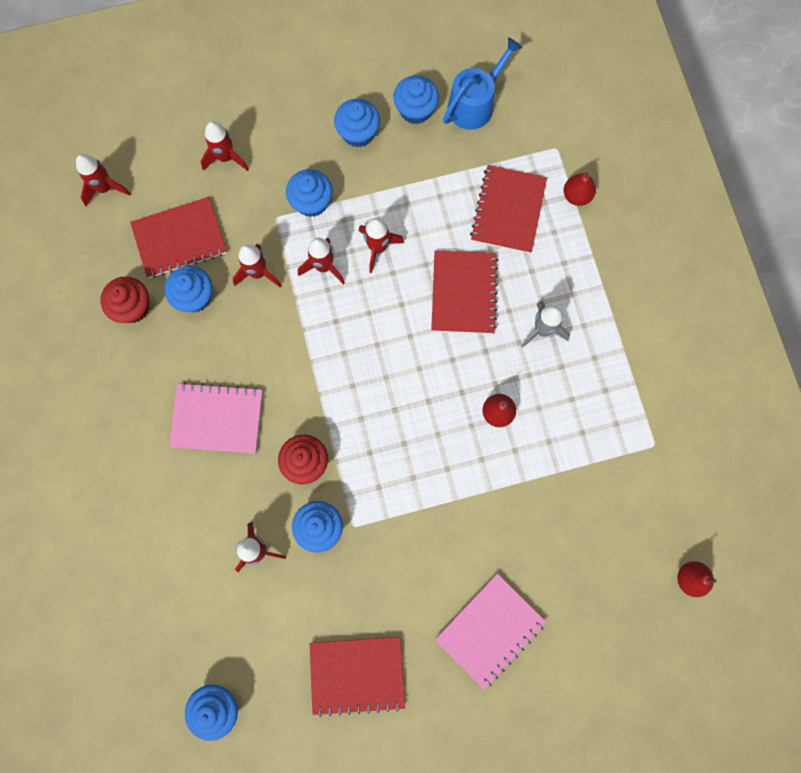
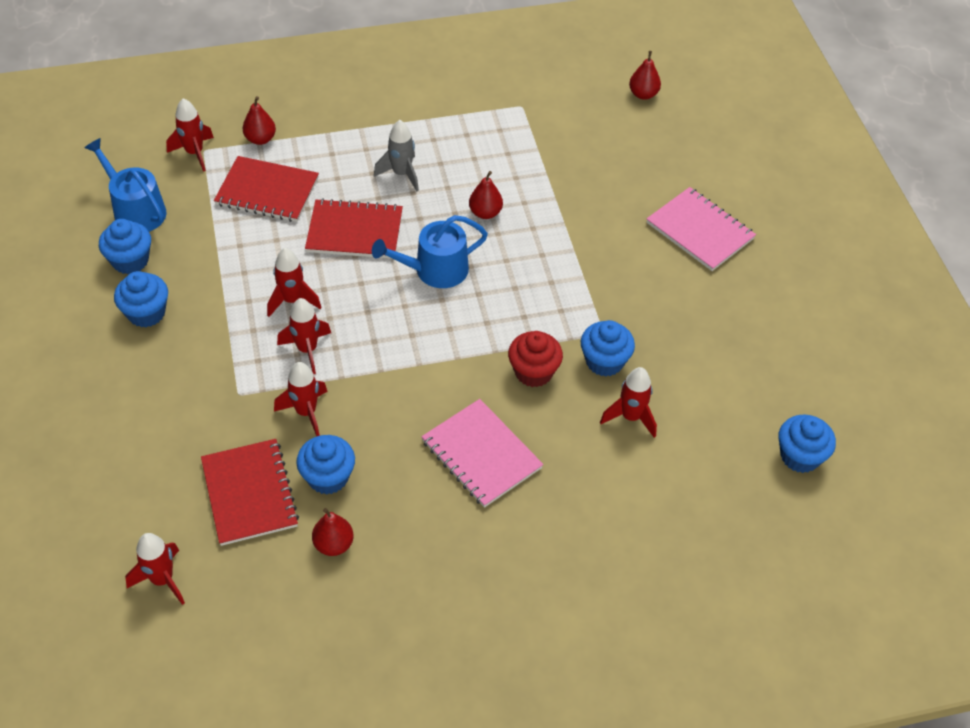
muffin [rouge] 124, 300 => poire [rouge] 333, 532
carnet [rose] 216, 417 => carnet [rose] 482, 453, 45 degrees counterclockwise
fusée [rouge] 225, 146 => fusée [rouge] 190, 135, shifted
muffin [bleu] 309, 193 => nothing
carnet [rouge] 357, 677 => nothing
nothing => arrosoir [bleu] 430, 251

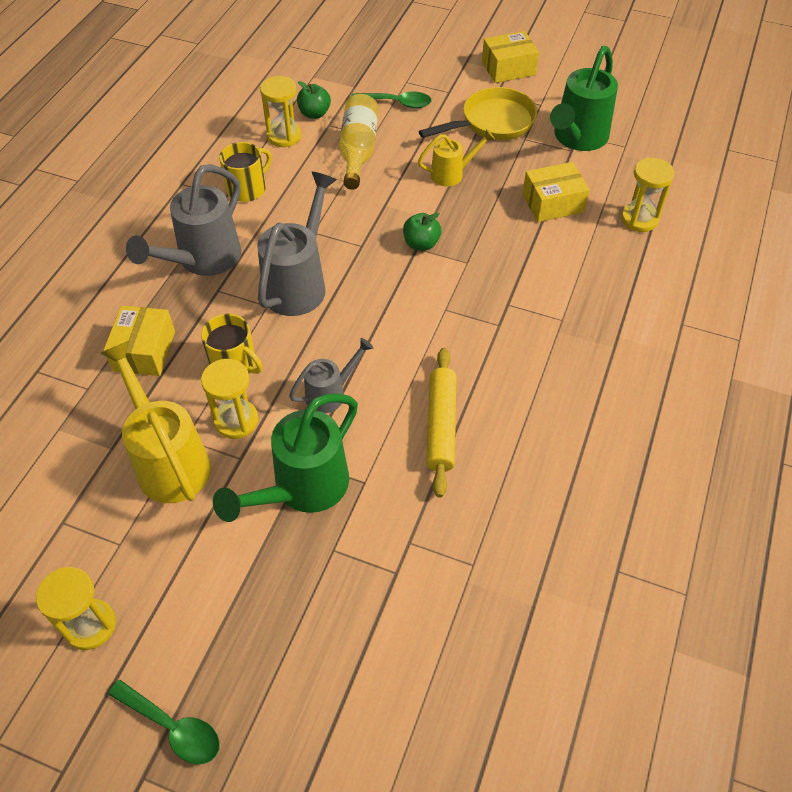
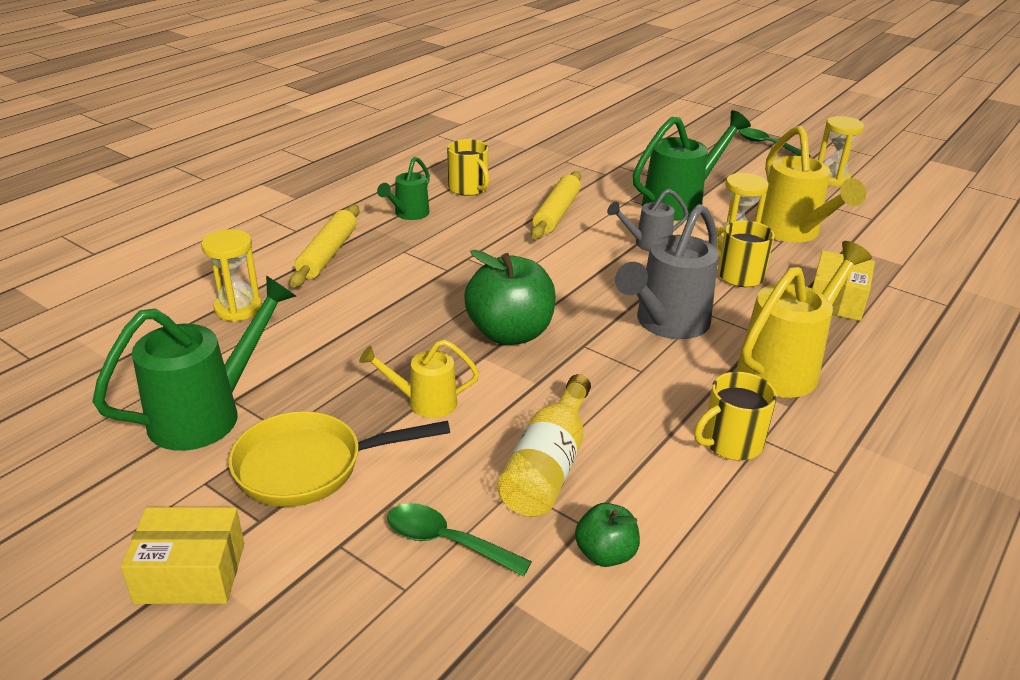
arrosoir [gris] 183, 220 => arrosoir [jaune] 804, 319
sablier [jaune] 280, 111 => nothing
pomme [vert] 422, 232 => pomme [vert] 510, 297, x1.91
boîte [jaune] 556, 192 => nothing
nothing => rouleau à pâtisserie [jaune] 325, 246
nothing => arrosoir [vert] 403, 188
nothing => tasse [jaune] 468, 167

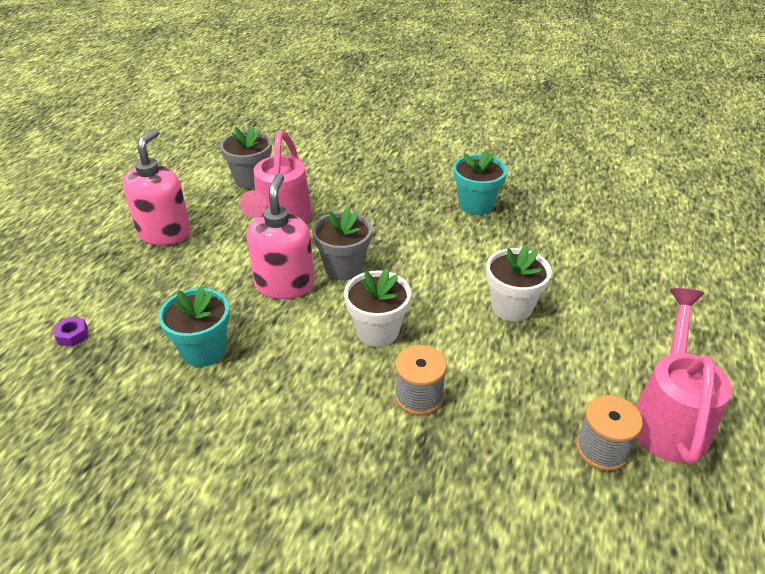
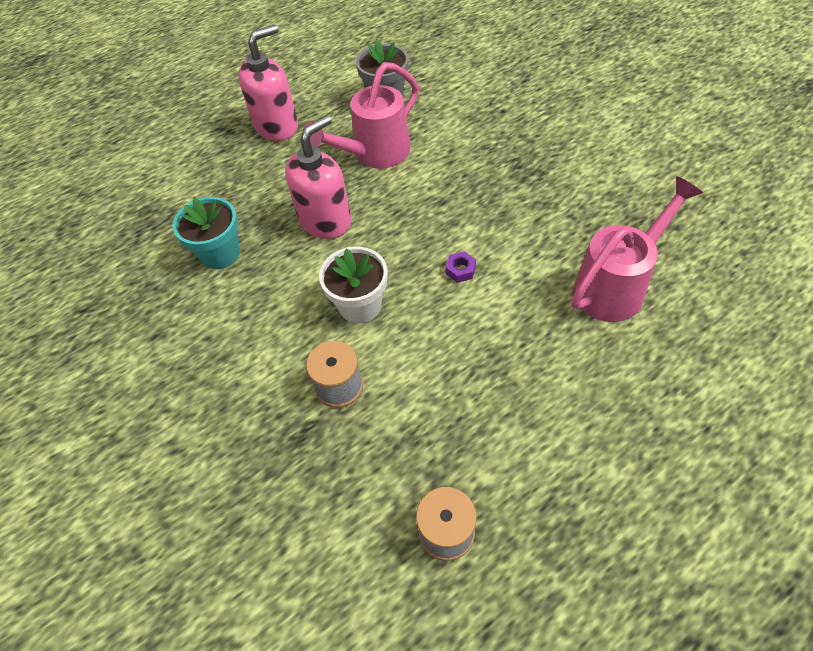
écrou [violet] 71, 332 => écrou [violet] 461, 267, shifted
pot de fleurs [gris] 342, 243 => nothing
pot de fleurs [turquoise] 480, 182 => nothing
pot de fleurs [blanc] 519, 283 => nothing
arrosoir [rose] 683, 376 => arrosoir [rose] 637, 249, shifted

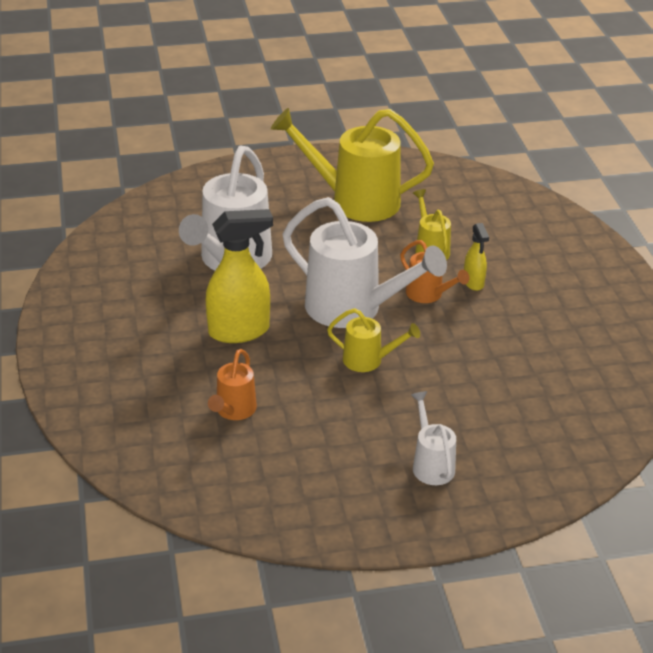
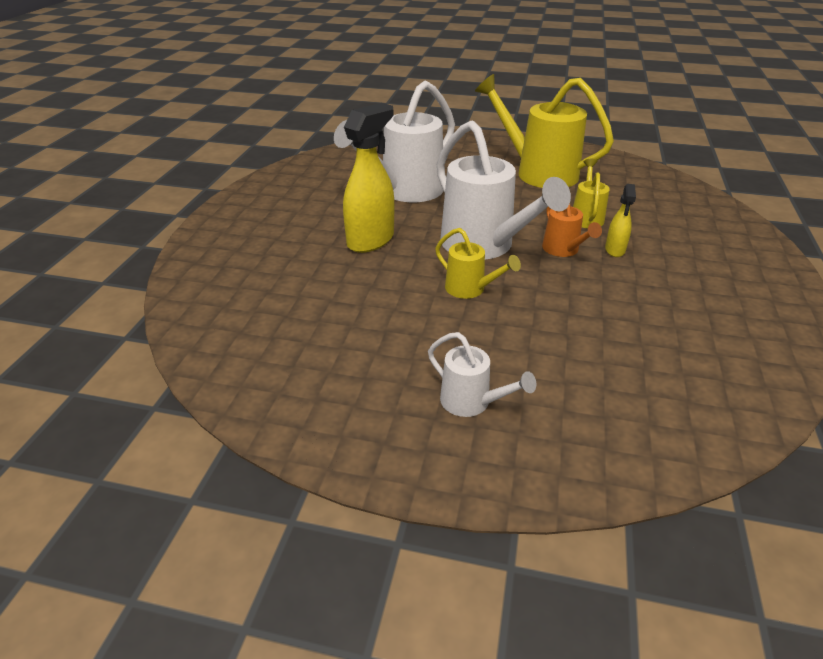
vaporisateur [jaune] 239, 276 => vaporisateur [jaune] 368, 178, 60 degrees counterclockwise
arrosoir [orange] 232, 384 => nothing
arrosoir [blanc] 433, 438 => arrosoir [blanc] 482, 374, 120 degrees clockwise

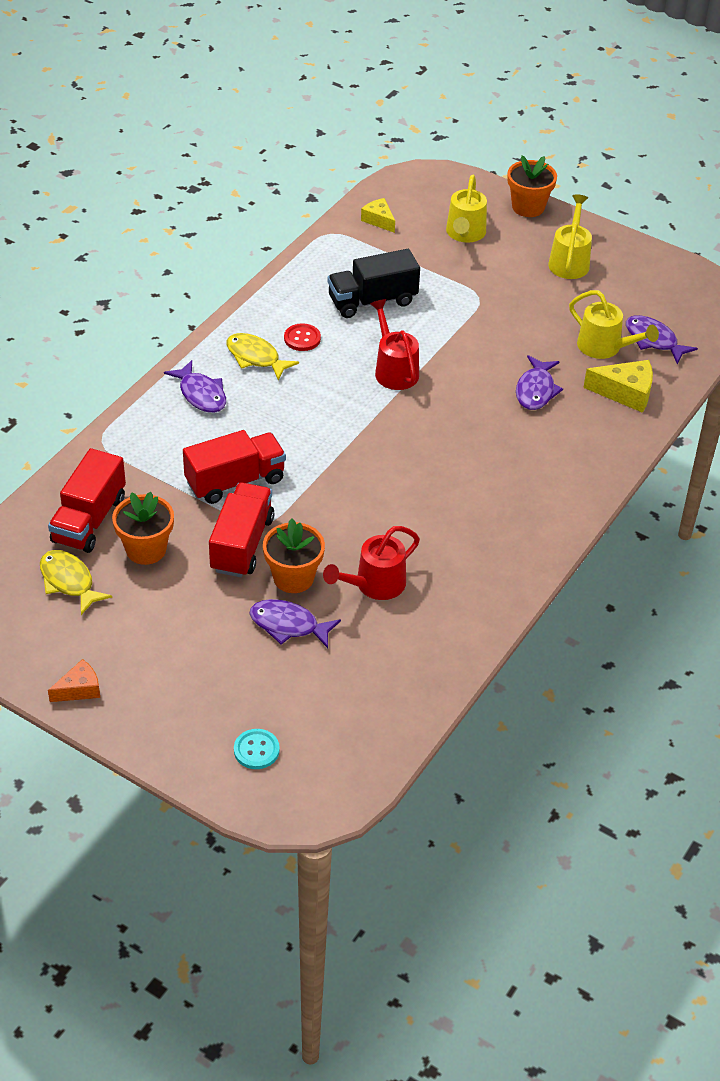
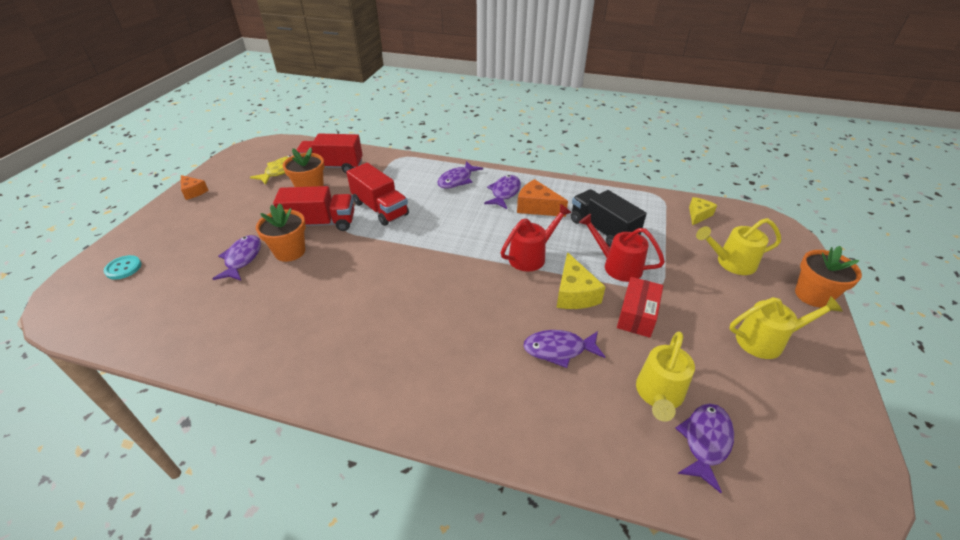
poisson [jaune] 262, 356 => poisson [violet] 502, 192
bouton [rouge] 302, 337 => fromage [orange] 542, 198
arrosoir [rouge] 371, 563 => arrosoir [rouge] 622, 248, shifted
fromage [jaune] 618, 386 => fromage [jaune] 581, 280, shifted
nothing => boîte [rouge] 640, 307

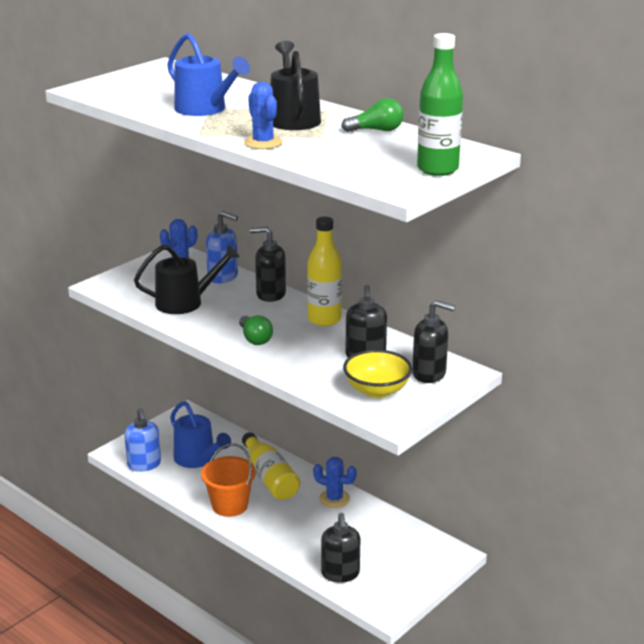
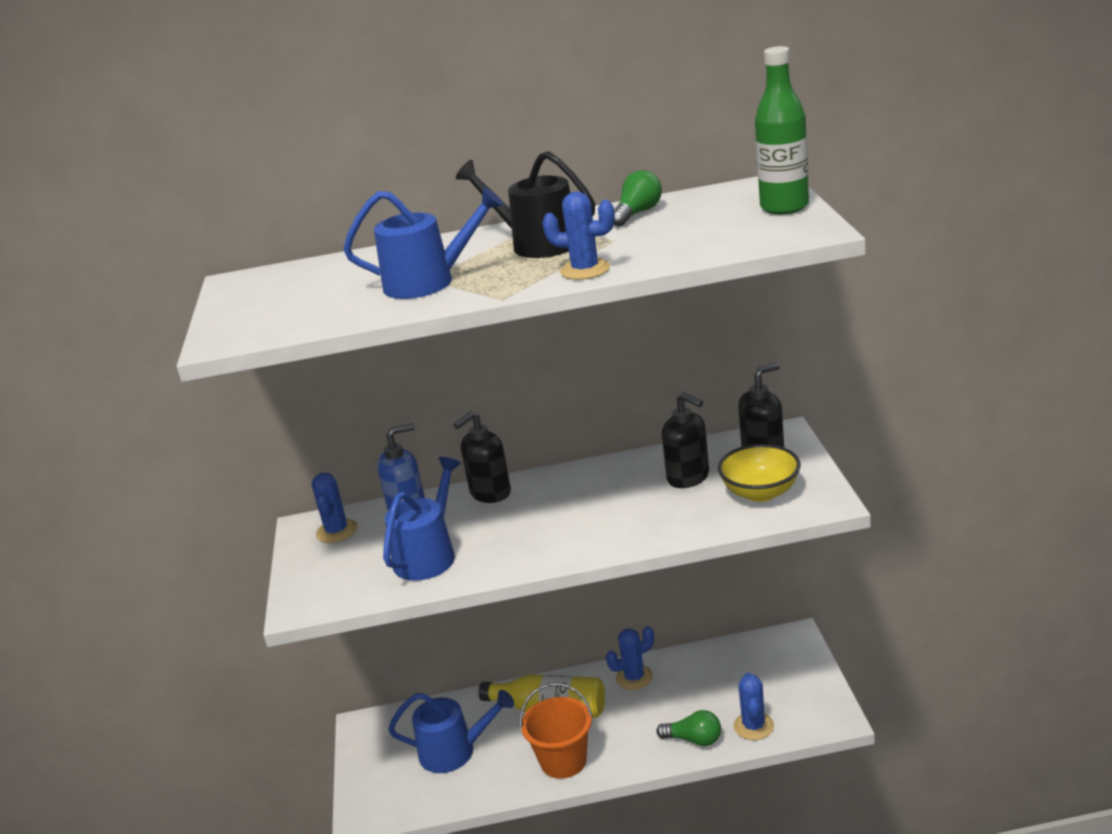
distributeur de savon [bleu] 142, 440 => nothing
arrosoir [noir] 187, 279 => arrosoir [bleu] 422, 519
ampoule [vert] 256, 330 => ampoule [vert] 688, 728, shifted
bouteille [jaune] 324, 271 => nothing
distributeur de savon [noir] 340, 548 => cactus [bleu] 754, 706

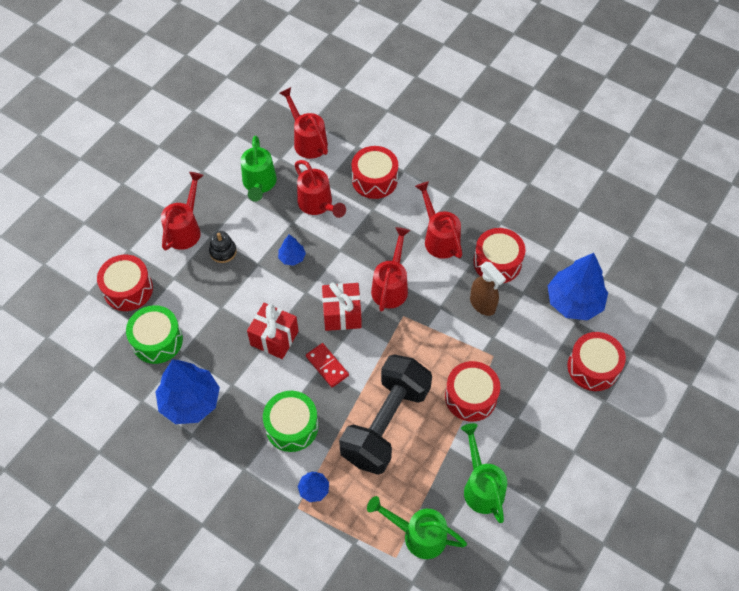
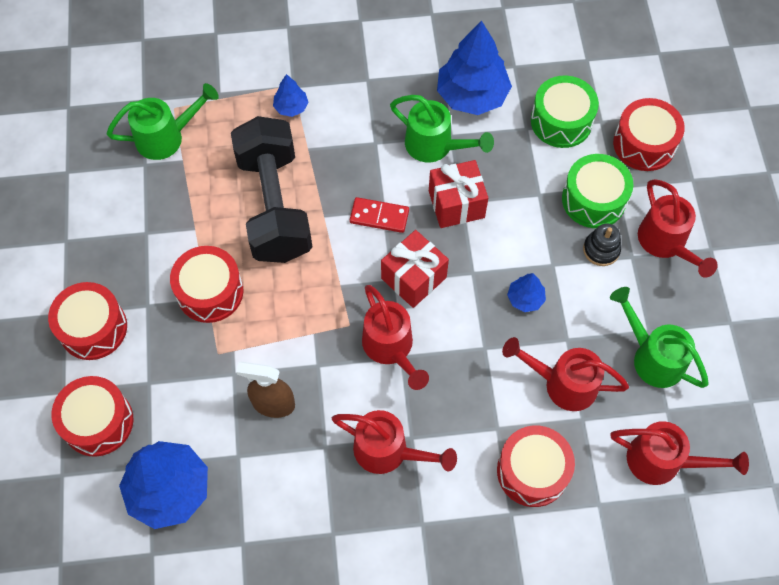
tambour [vert] 290, 421 => tambour [vert] 598, 191, shifted
arrosoir [vert] 484, 473 => arrosoir [vert] 442, 128, shifted
tambour [rouge] 499, 255 => tambour [rouge] 87, 321, shifted

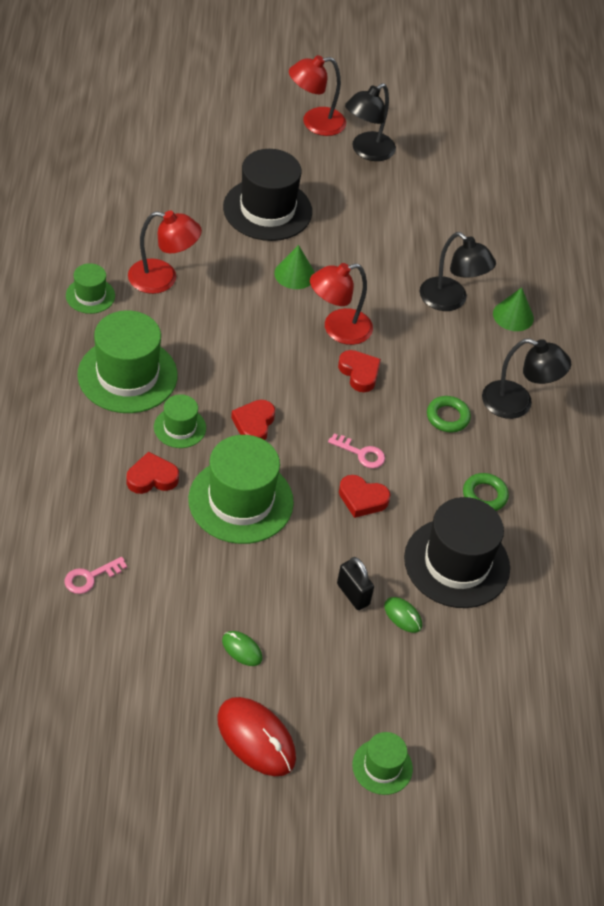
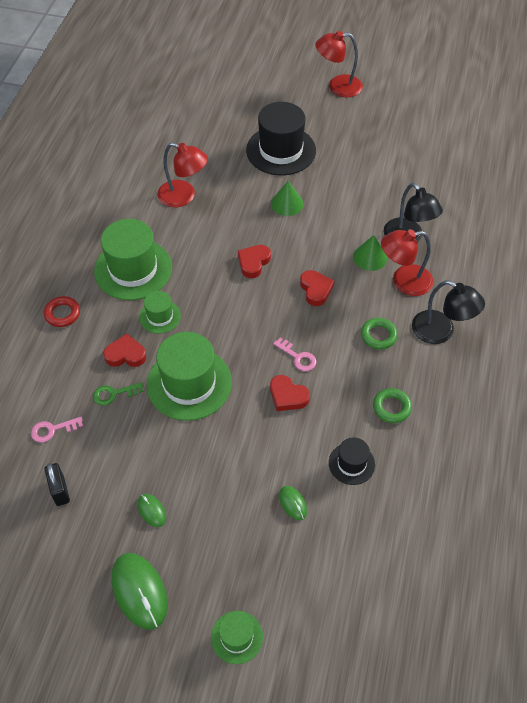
chapeau [vert] 90, 288 => nothing
souris [rouge] 256, 736 => souris [vert] 140, 591
cœur [rouge] 253, 420 => cœur [rouge] 254, 261, shifted
lampe [rouge] 341, 304 => lampe [rouge] 407, 262, shifted
cadenas [noir] 355, 583 => cadenas [noir] 57, 484, shifted
lampe [noir] 370, 122 => nothing
chapeau [noir] 457, 552 => chapeau [noir] 352, 461, x0.51
cône [vert] 513, 309 => cône [vert] 370, 253, shifted
nothing => anneau [rouge] 62, 311
nothing => clé [vert] 118, 394

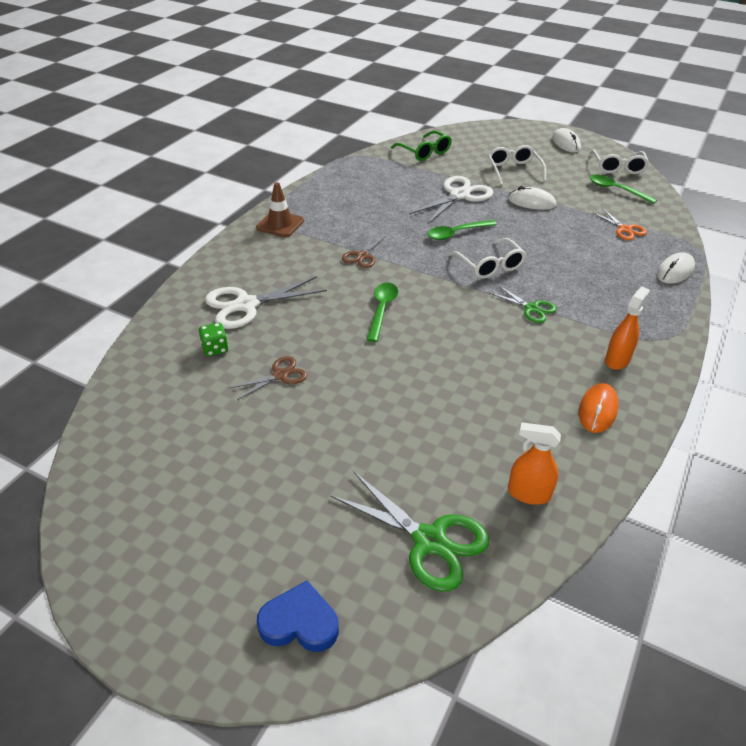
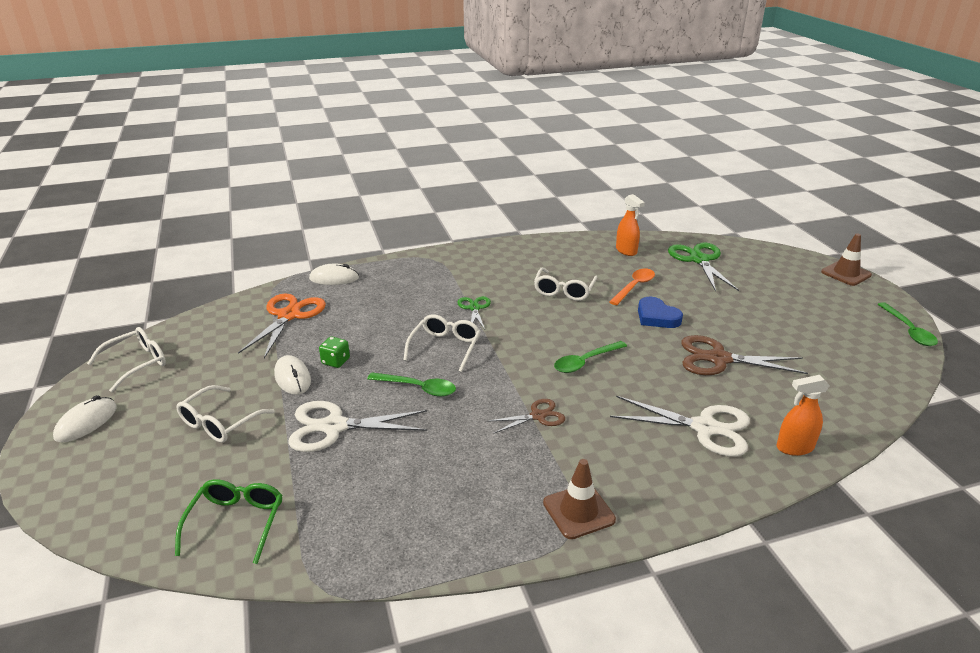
dé [vert] 214, 339 => dé [vert] 334, 352, shifted
ciseaux [marron] 268, 378 => ciseaux [marron] 744, 355, x1.75
cœur [bleu] 298, 616 => cœur [bleu] 660, 312, shifted
souris [orange] 599, 408 => nothing
cuillère [vert] 623, 189 => cuillère [vert] 907, 324, shifted
ciseaux [orange] 619, 224 => ciseaux [orange] 282, 325, x1.75
vaporisateur [orange] 627, 328 => vaporisateur [orange] 803, 415, shifted
nothing => lunettes [blanc] 566, 284
nothing => cuillère [orange] 632, 287
nothing => cône de chantier [marron] 846, 259

